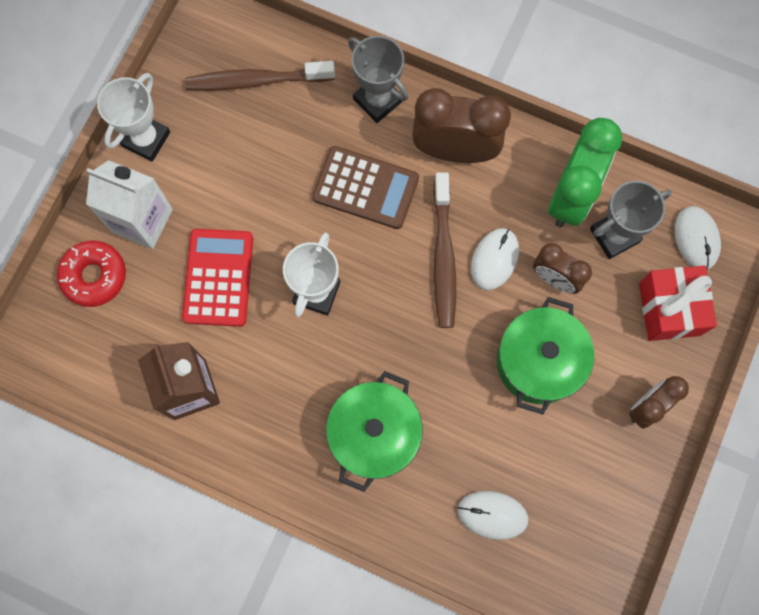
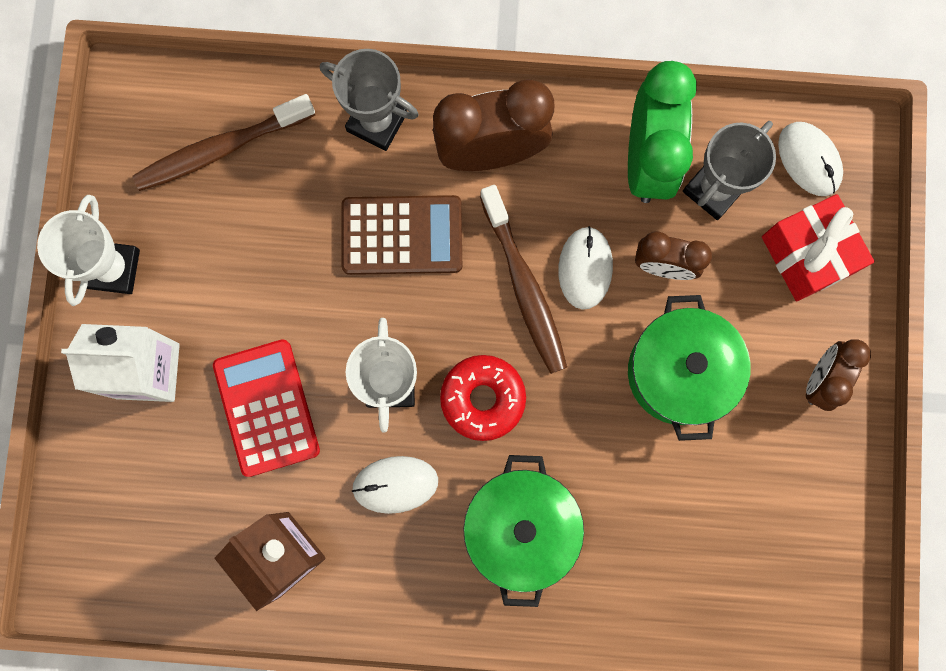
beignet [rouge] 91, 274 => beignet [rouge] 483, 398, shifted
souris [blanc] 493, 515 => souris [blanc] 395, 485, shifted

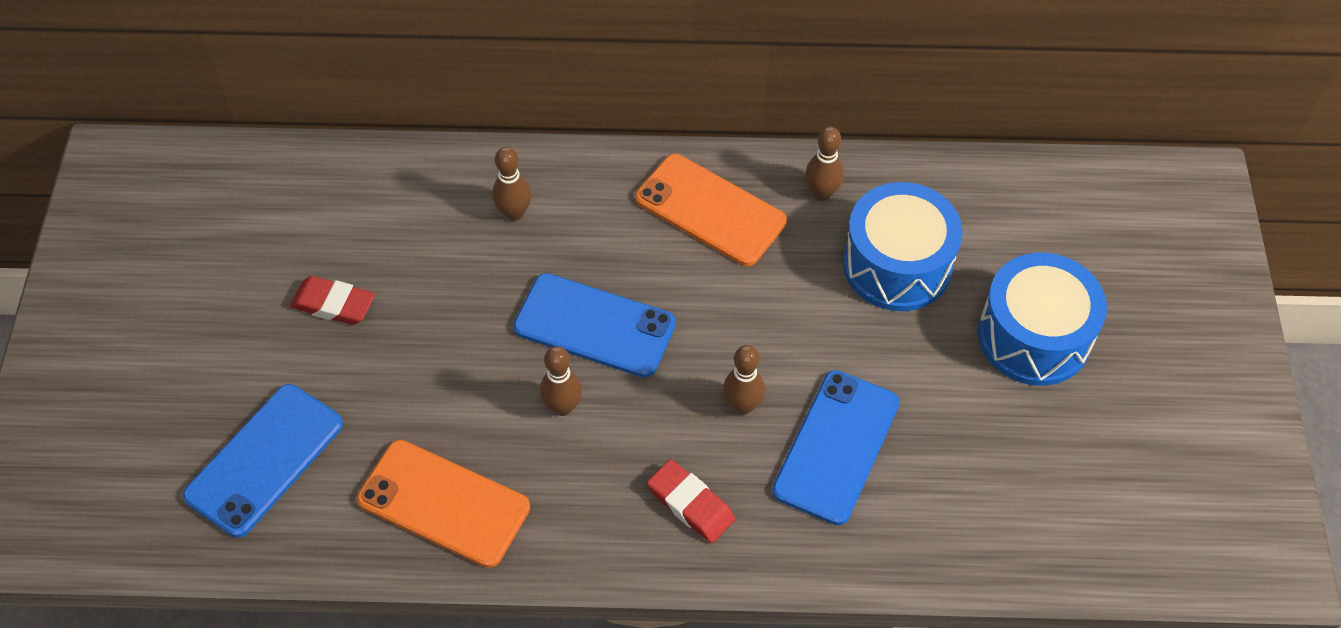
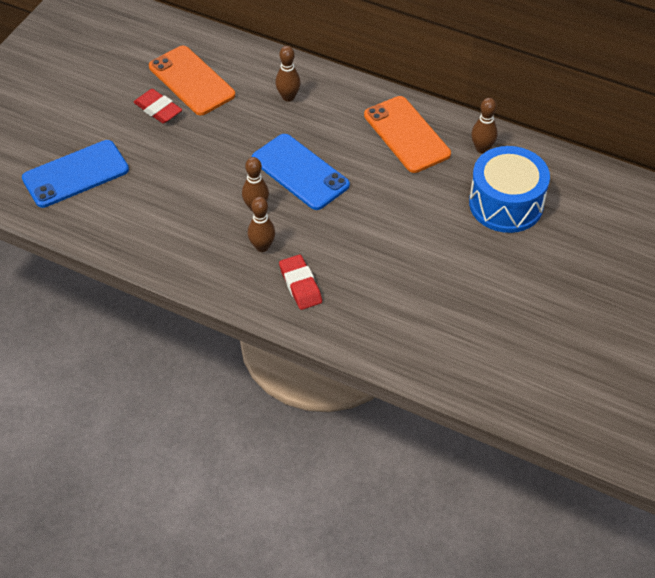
téléphone [orange] 443, 504 => téléphone [orange] 192, 80, shifted
quille [marron] 744, 380 => quille [marron] 261, 224, shifted
téléphone [bleu] 836, 447 => nothing
tambour [bleu] 1042, 319 => nothing

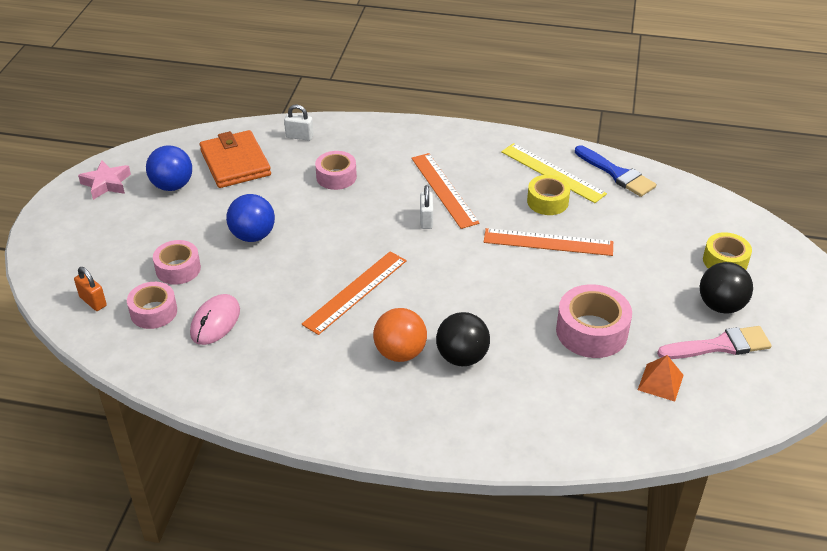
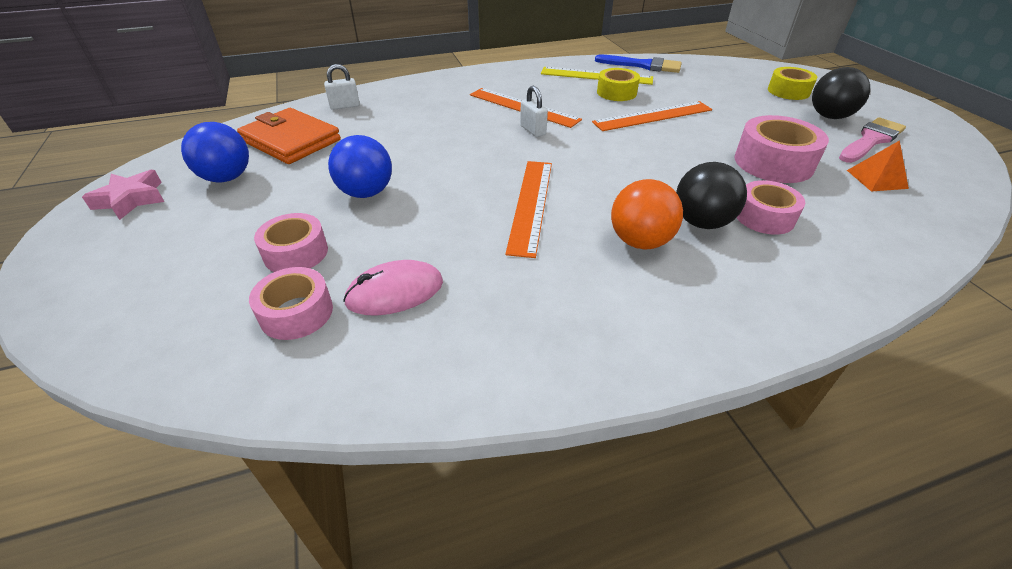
cadenas [orange] 90, 289 => nothing
souris [rose] 215, 319 => souris [rose] 393, 288, 75 degrees clockwise
ruban adhésif [rose] 336, 170 => ruban adhésif [rose] 771, 207, shifted

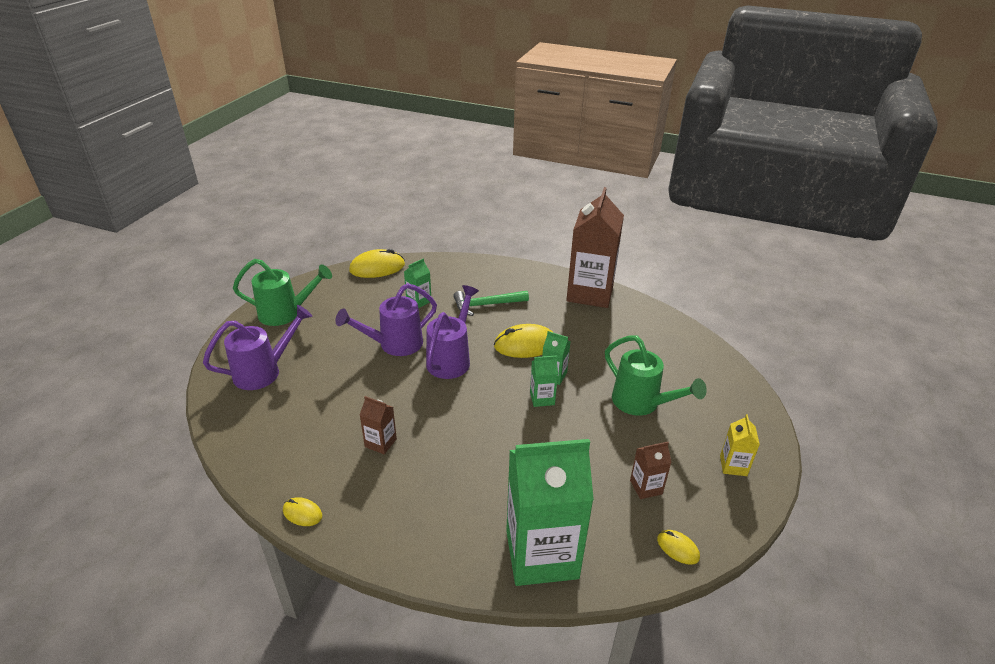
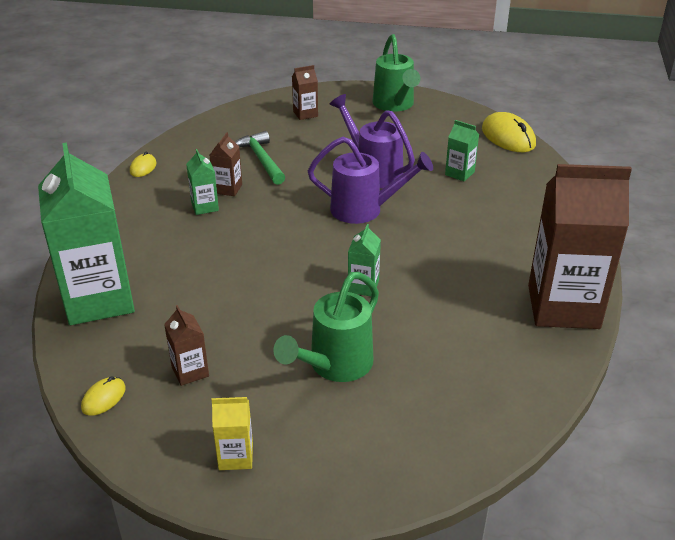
arrosoir [violet] 257, 347 => brique de lait [marron] 305, 92
marteau [vert] 491, 303 => marteau [vert] 260, 158, shifted
souris [jaune] 523, 341 => nothing
brique de lait [vert] 544, 381 => brique de lait [vert] 202, 182, shifted

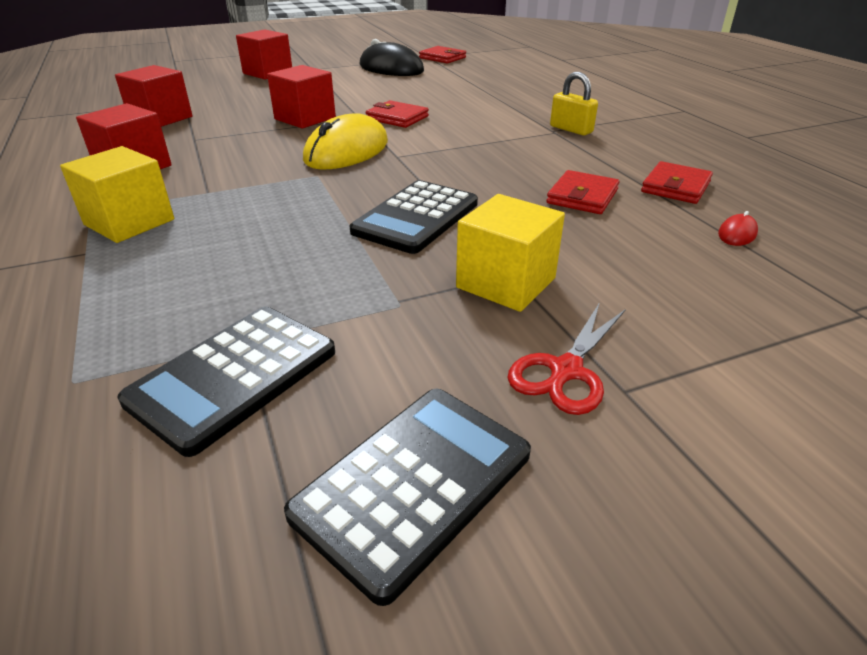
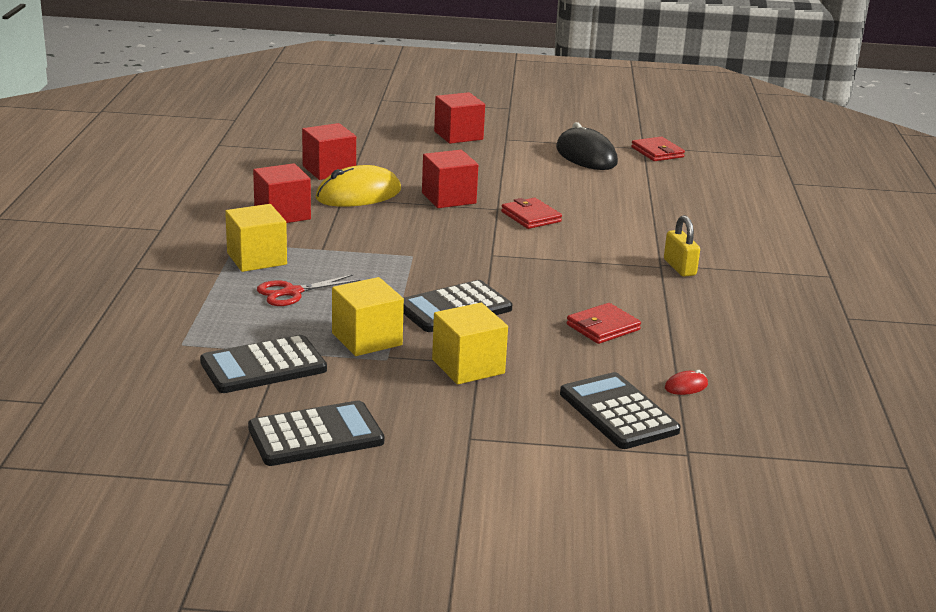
souris [jaune] 345, 141 => souris [jaune] 358, 186, shifted
ciseaux [rouge] 567, 358 => ciseaux [rouge] 308, 290, shifted
portefeuille [rouge] 677, 182 => nothing
nothing => cube [jaune] 368, 316
nothing => calculatrice [noir] 620, 410

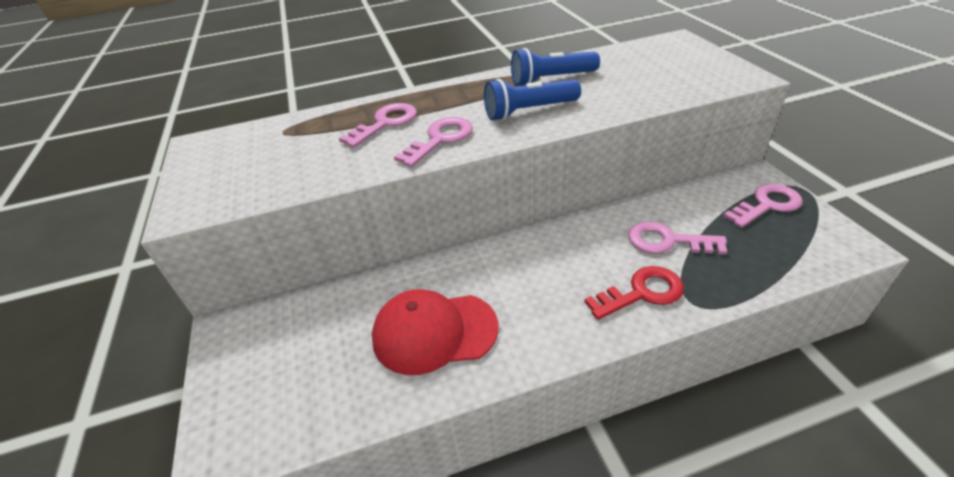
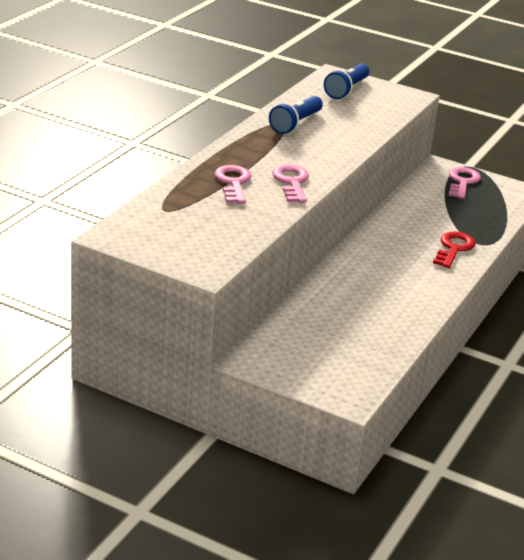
casquette [rouge] 435, 332 => nothing
lampe de poche [bleu] 532, 100 => lampe de poche [bleu] 346, 81, shifted
clé [rose] 677, 238 => nothing

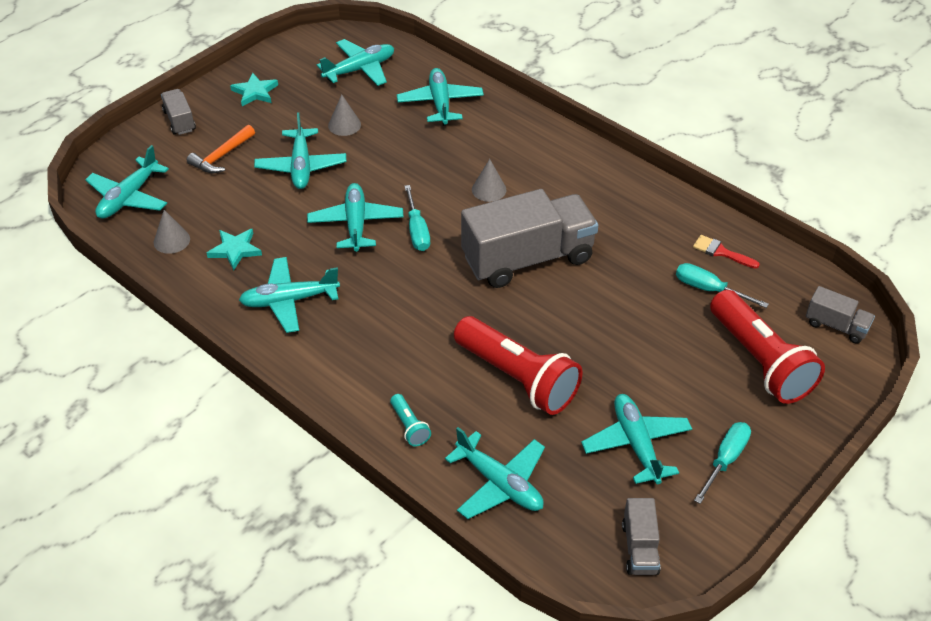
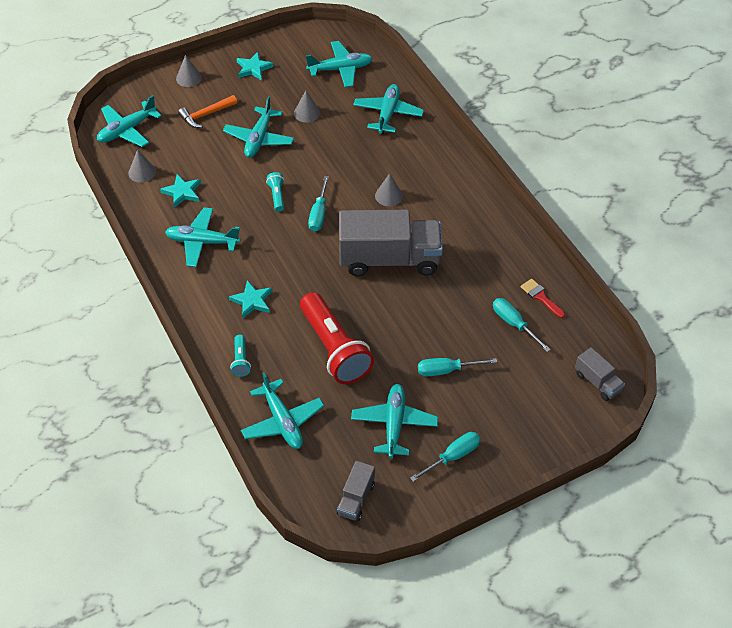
camion [gris] 178, 112 => cône [gris] 189, 71
avion [turquoise] 355, 217 => lampe de poche [turquoise] 275, 192
lampe de poche [rouge] 767, 347 => nothing
nothing => étoile [turquoise] 250, 299
nothing => tournevis [turquoise] 457, 367

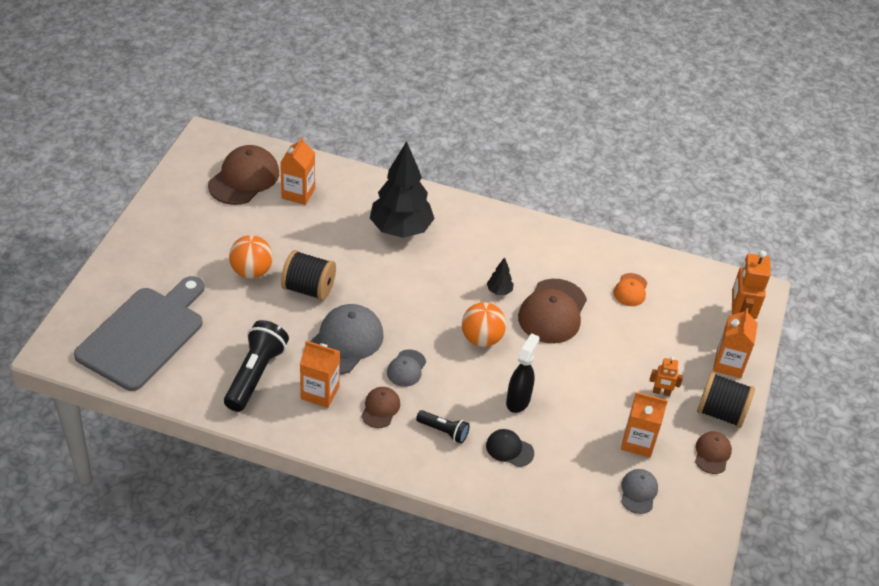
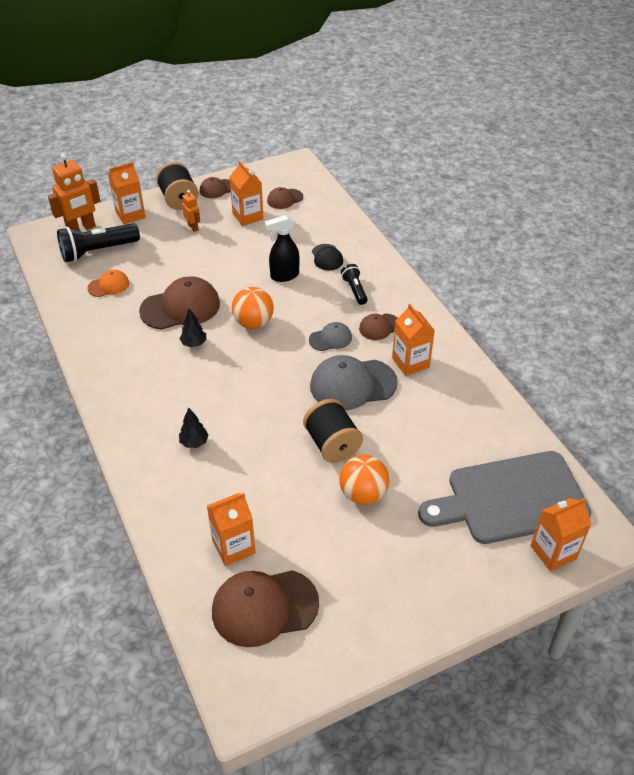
lampe de poche [noir] 256, 366 => lampe de poche [noir] 98, 242, shifted
arbre [noir] 402, 189 => arbre [noir] 194, 428, x0.41
casquette [gris] 639, 491 => casquette [marron] 285, 198
nothing => brique de lait [orange] 561, 534

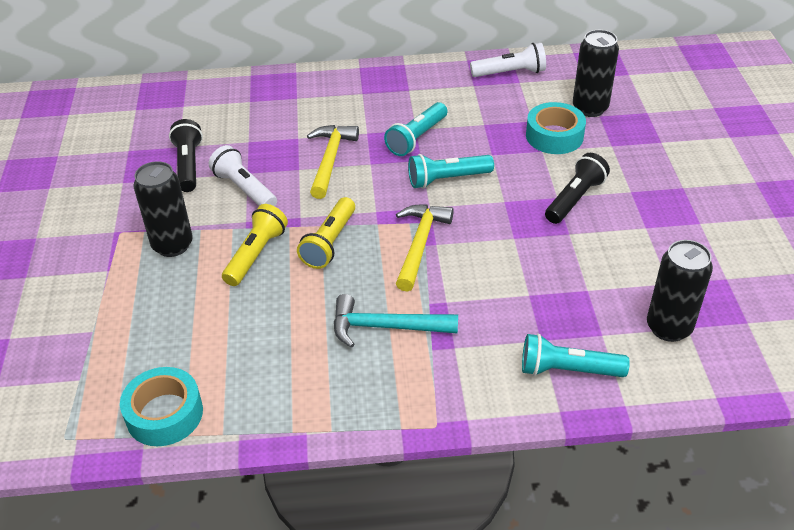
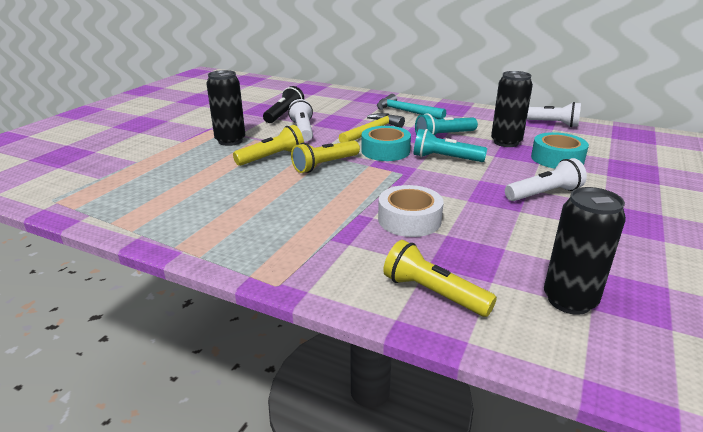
ruban adhésif [turquoise] 161, 406 => ruban adhésif [turquoise] 386, 143, shifted
marteau [turquoise] 396, 321 => marteau [turquoise] 411, 106, shifted
marteau [jaune] 425, 248 => nothing
lampe de poche [turquoise] 576, 355 => lampe de poche [jaune] 440, 278
lampe de poche [noir] 577, 188 => lampe de poche [blanc] 546, 179
canette [noir] 596, 73 => canette [noir] 512, 109, shifted
nothing => ruban adhésif [blanc] 410, 211

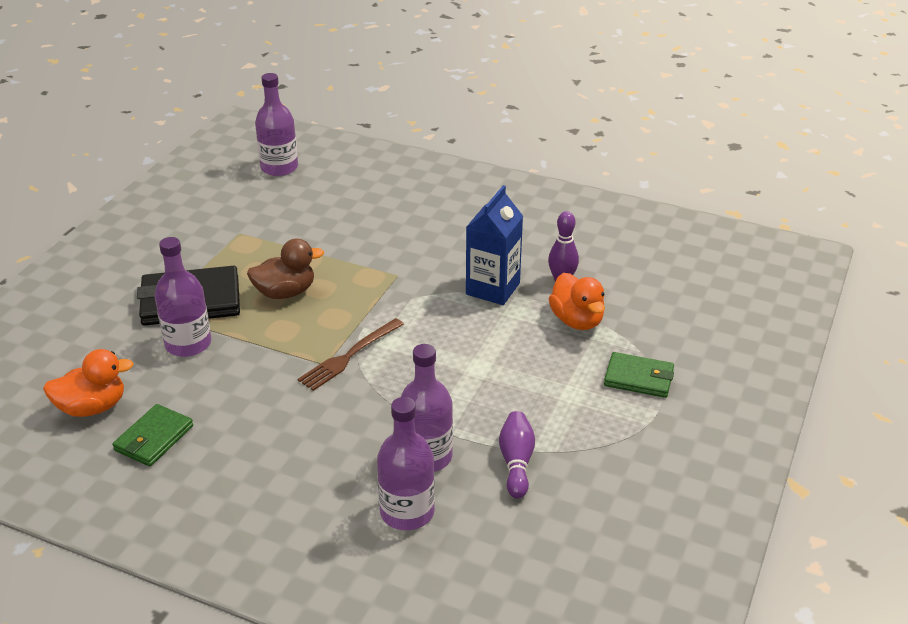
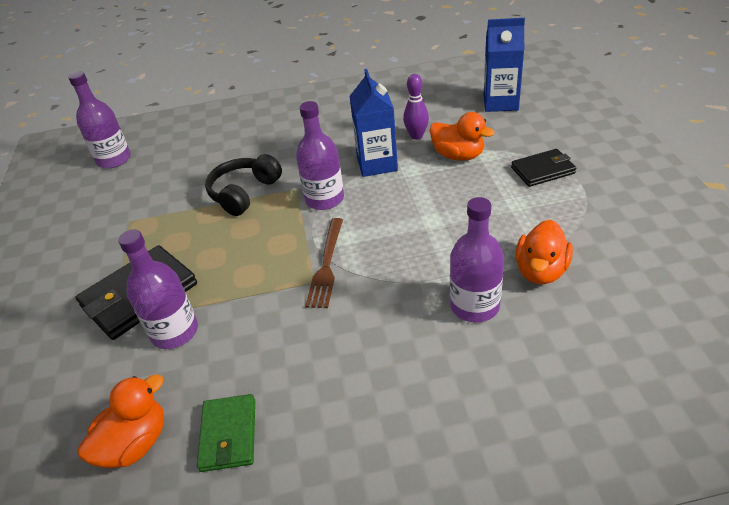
canard [marron] 285, 268 => nothing
bouteille [violet] 406, 463 => bouteille [violet] 320, 155, shifted
quille [violet] 517, 455 => canard [orange] 544, 252
portefeuille [vert] 639, 375 => portefeuille [noir] 543, 168
nothing => casque audio [noir] 243, 185
nothing => brique de lait [bleu] 504, 65

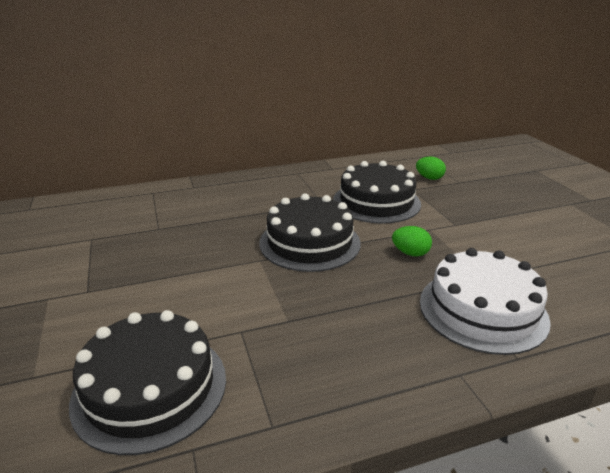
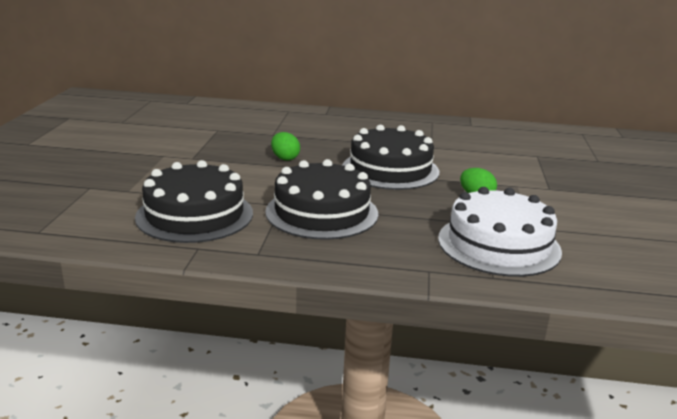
gâteau [noir] 377, 192 => gâteau [noir] 321, 199, shifted
œuf [vert] 431, 168 => œuf [vert] 285, 146, shifted

